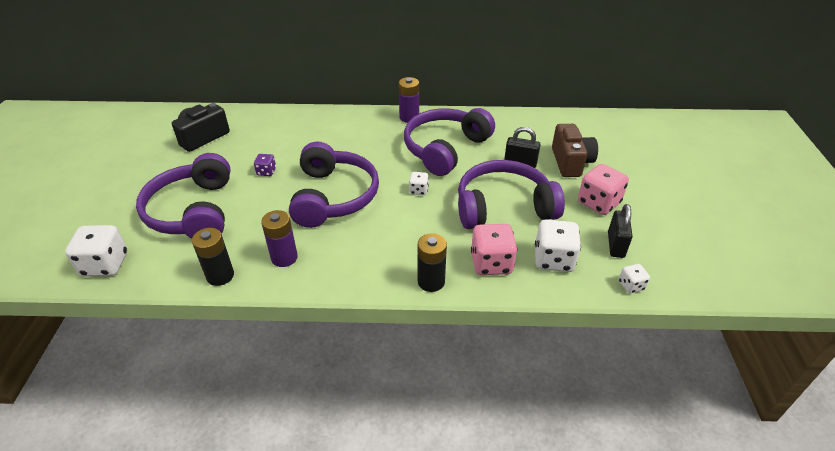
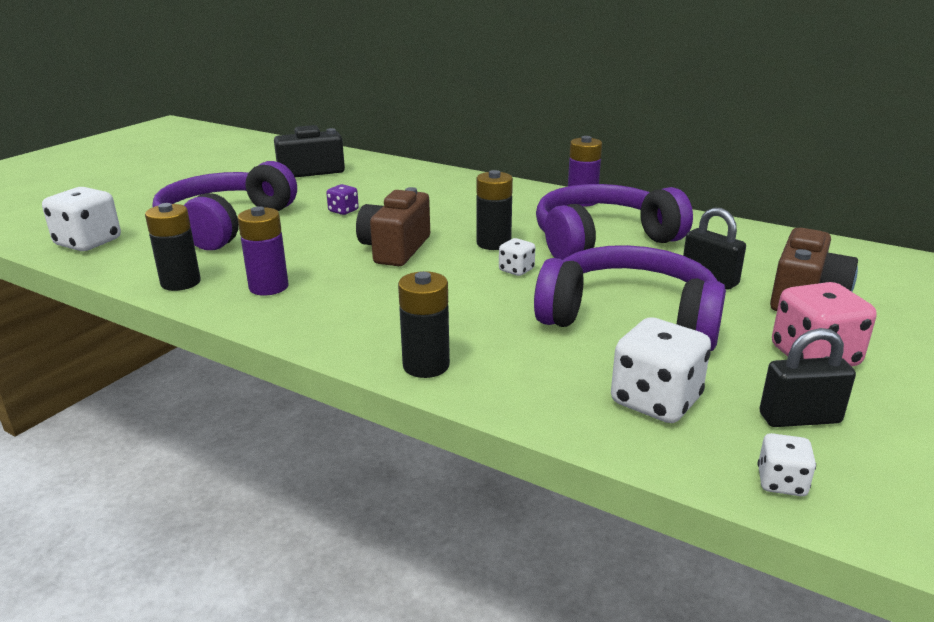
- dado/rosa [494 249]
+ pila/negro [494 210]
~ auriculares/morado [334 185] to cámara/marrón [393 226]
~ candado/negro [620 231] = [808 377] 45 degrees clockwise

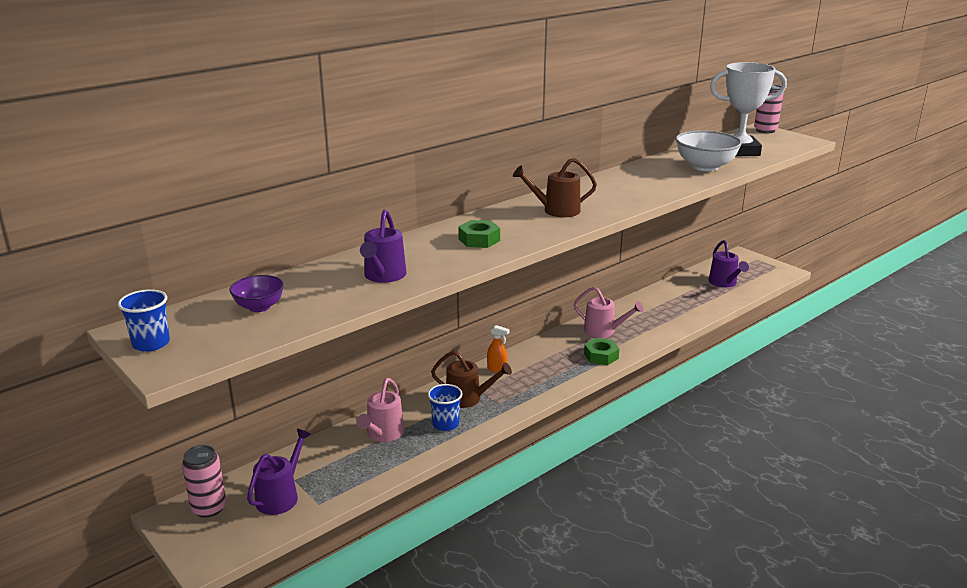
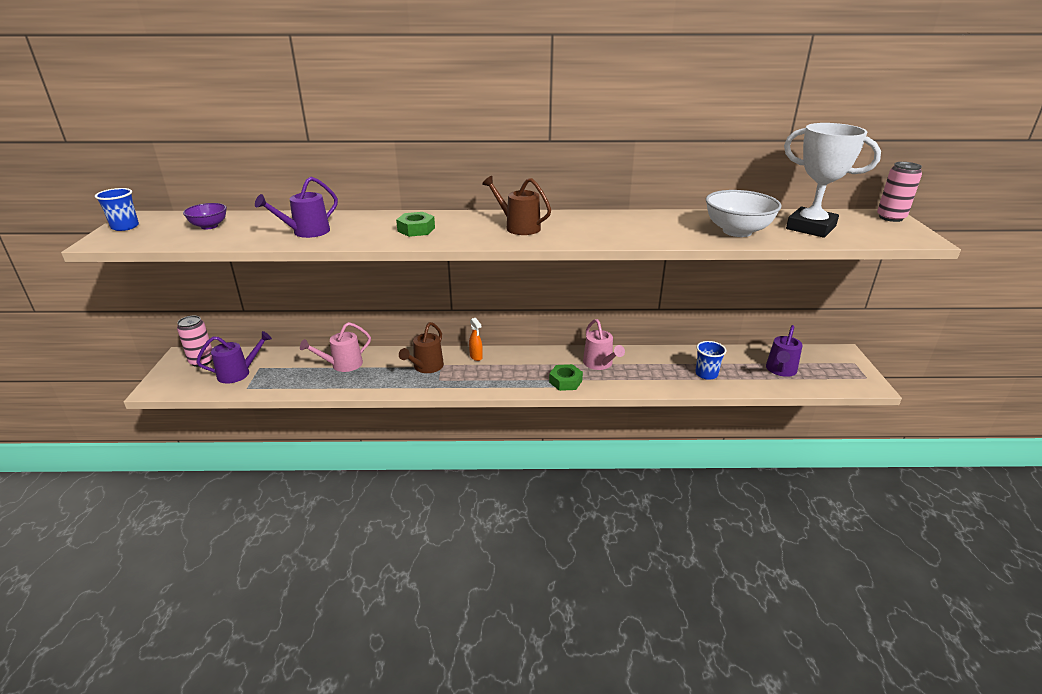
~ vaso/azul [445 407] to [710 360]
~ regadera/marrón [471 379] = [421 347] 60 degrees clockwise

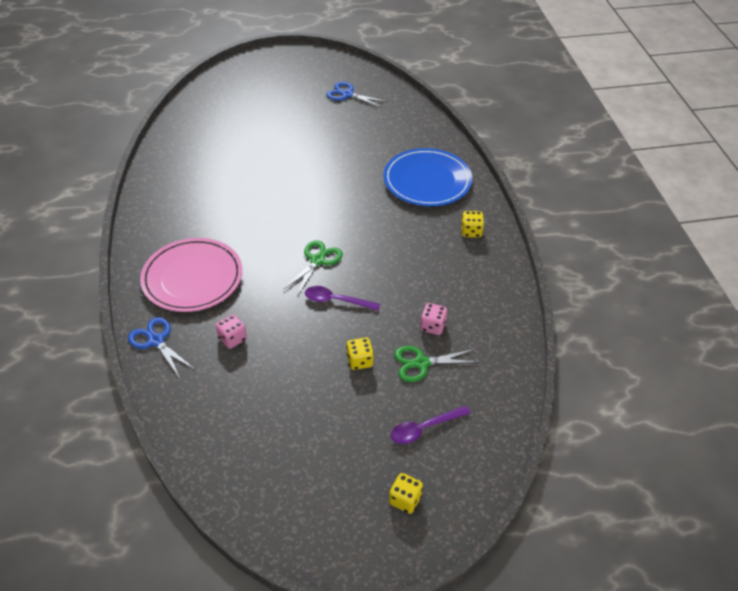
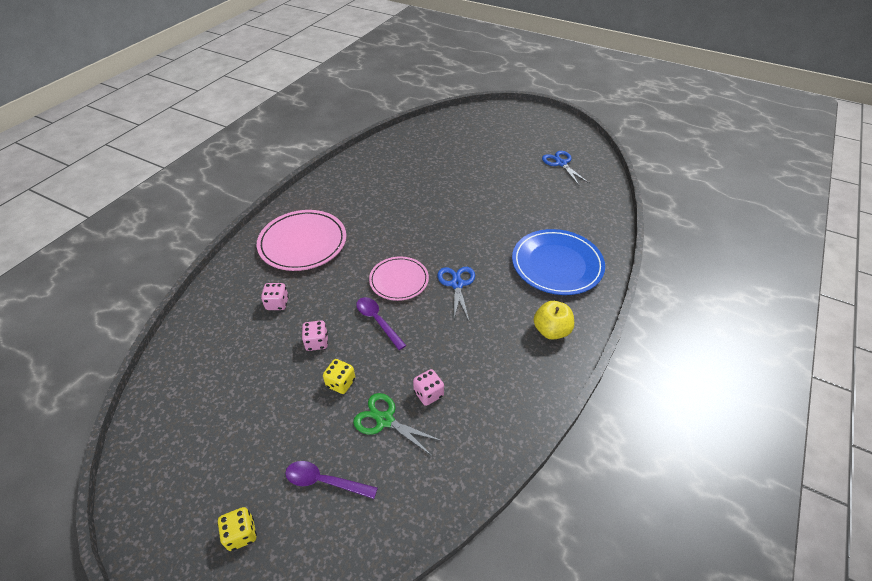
+ dado/rosa [315 336]
~ tijeras/azul [161 347] to [456 294]
~ tijeras/verde [313 268] to plato/rosa [399 278]
~ dado/amarillo [472 224] to manzana/amarillo [554 320]

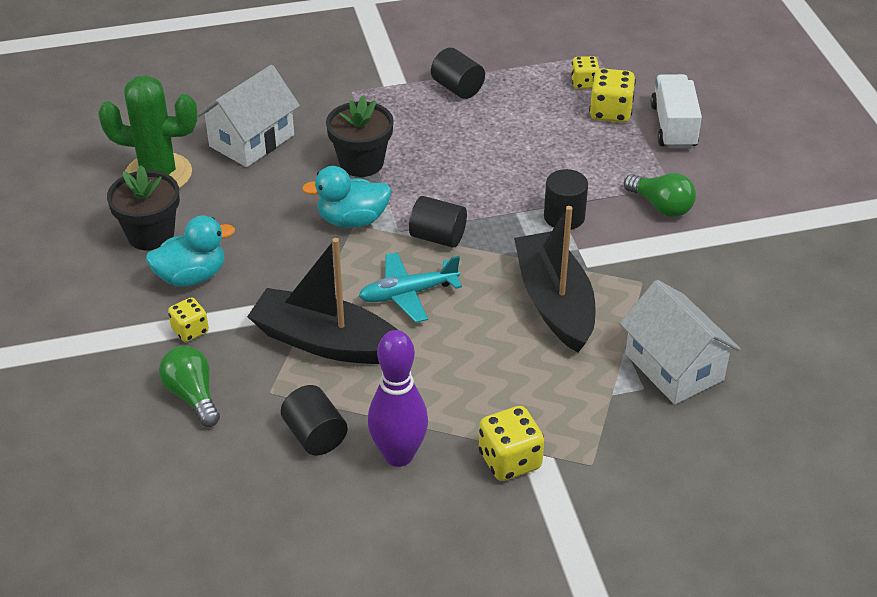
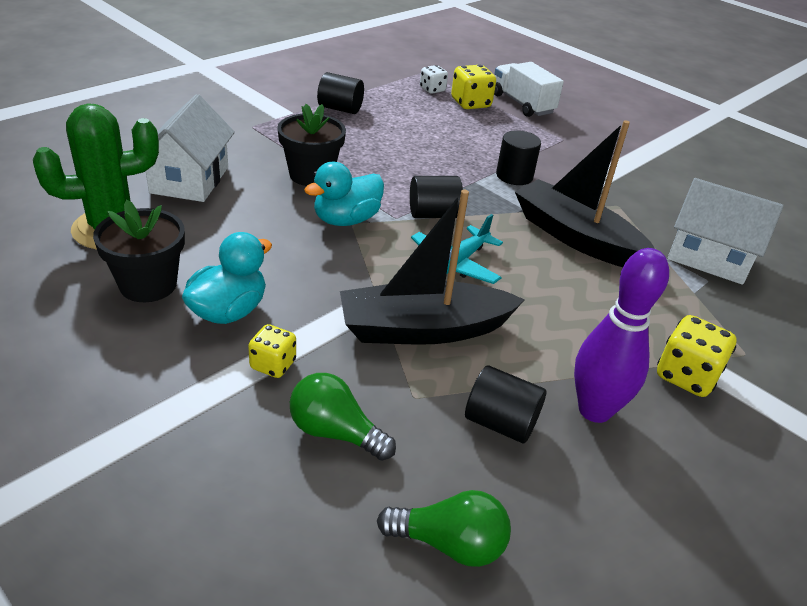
~ bombilla/verde [660 195] to [444 528]
~ dado/amarillo [585 72] to dado/blanco [434 79]

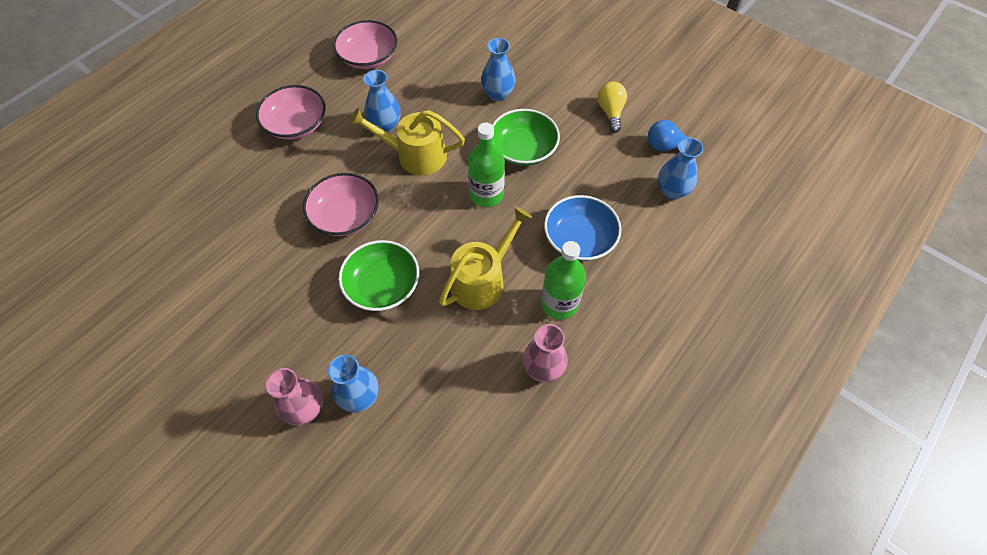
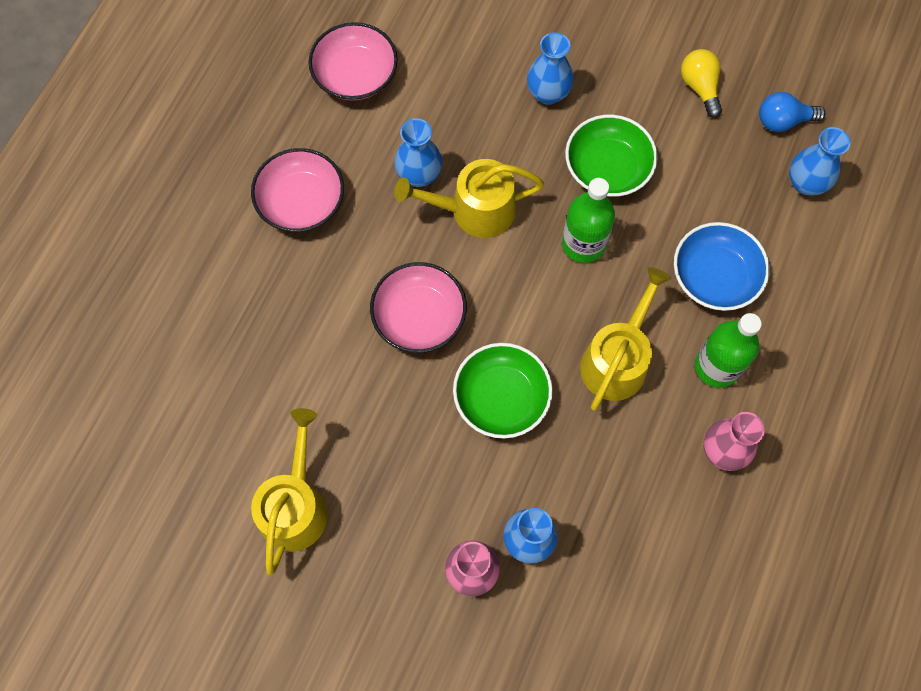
+ regadera/amarillo [289 491]

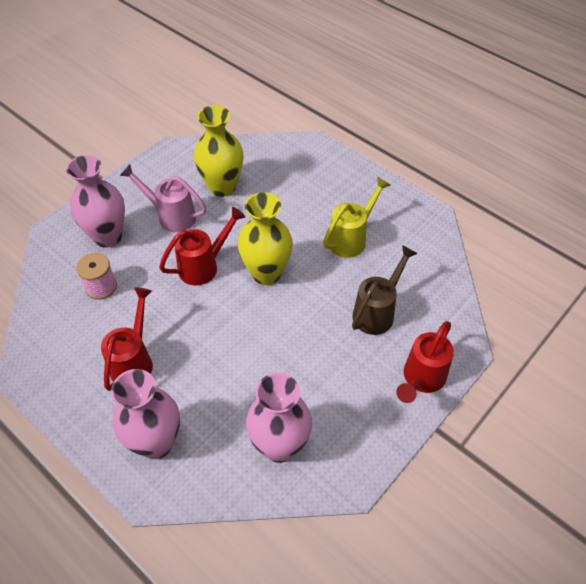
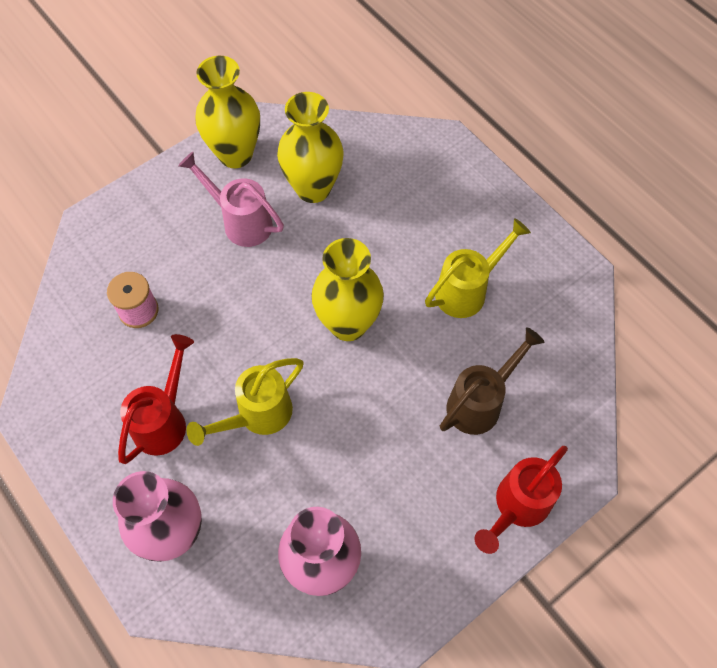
- florero/rosa [95 201]
- regadera/rojo [202 246]
+ regadera/amarillo [245 402]
+ florero/amarillo [227 112]

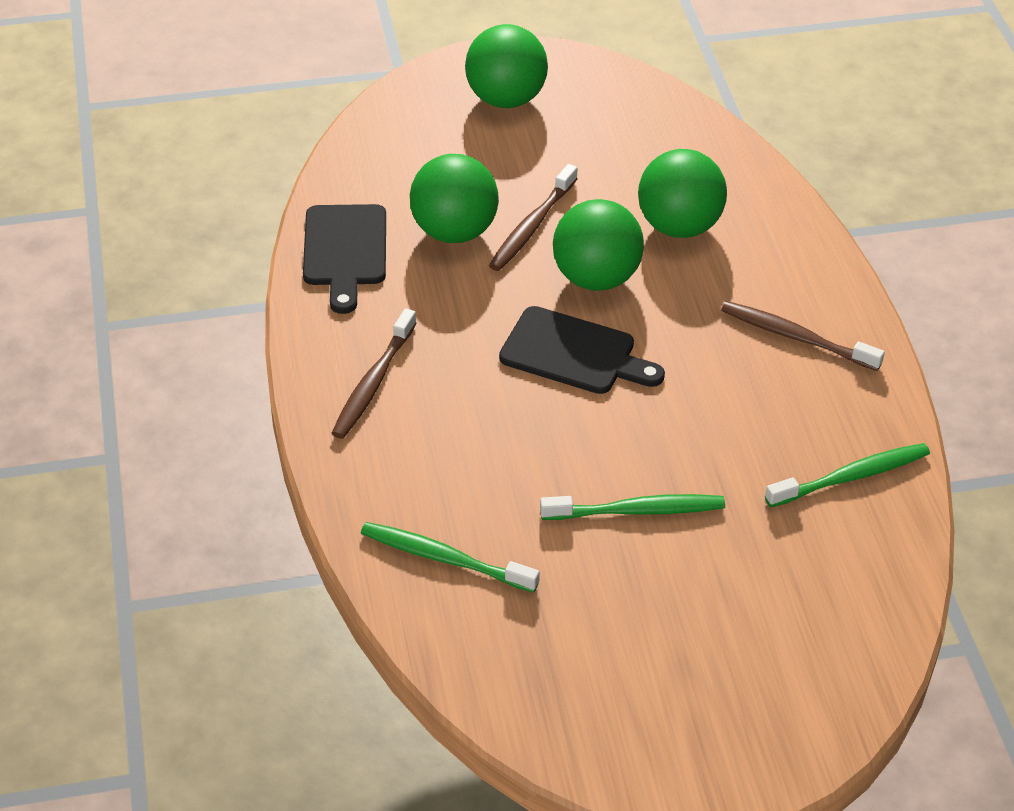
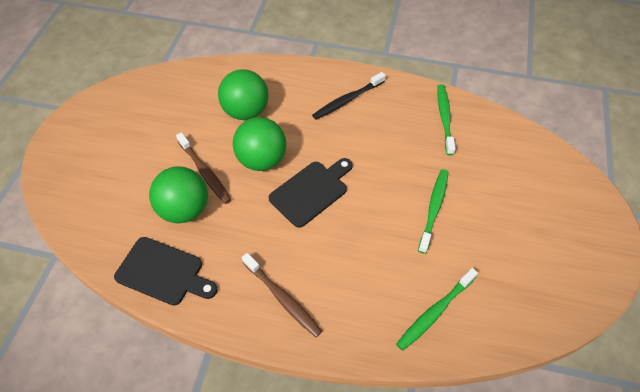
- pelota/verde [506 66]
~ cepillo de dientes/marrón [803 336] to cepillo de dientes/negro [349 96]

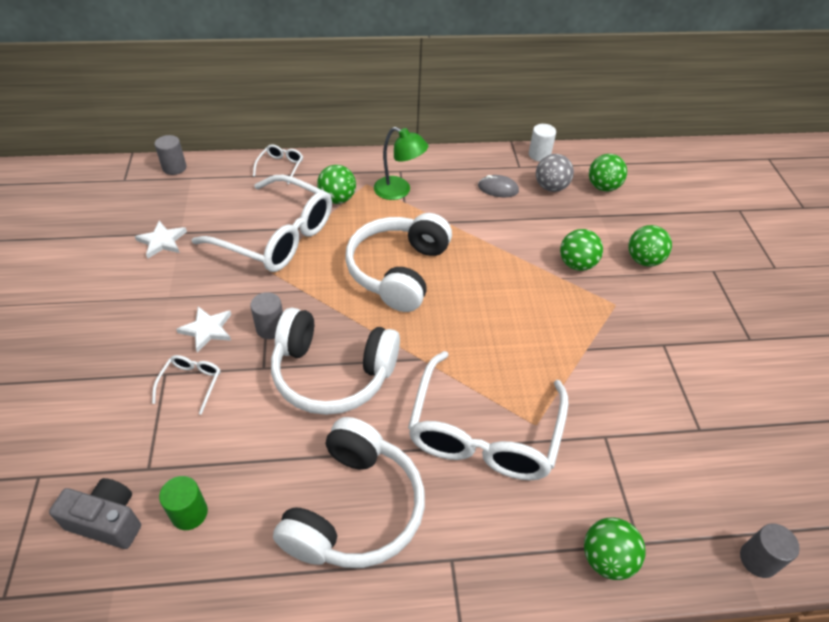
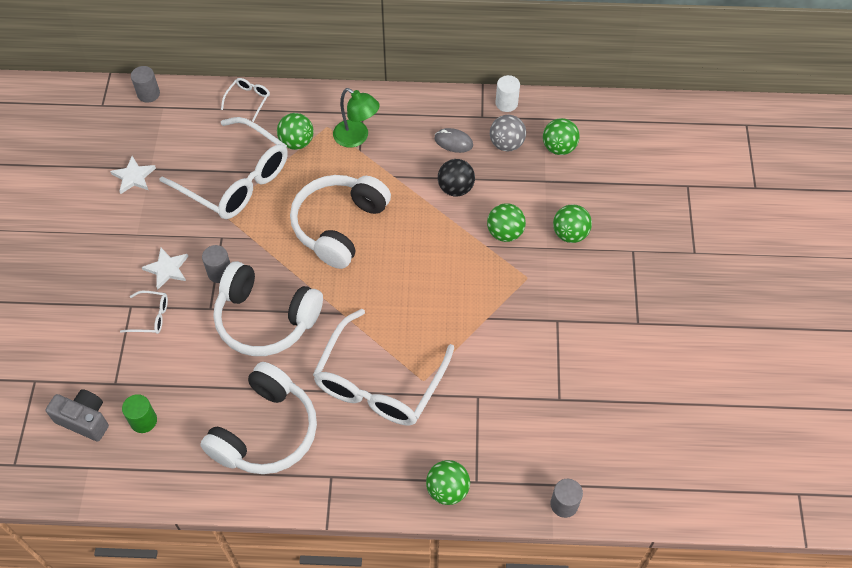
+ pelota/negro [456 177]
~ gafas/blanco [186 385] = [144 312] 75 degrees clockwise

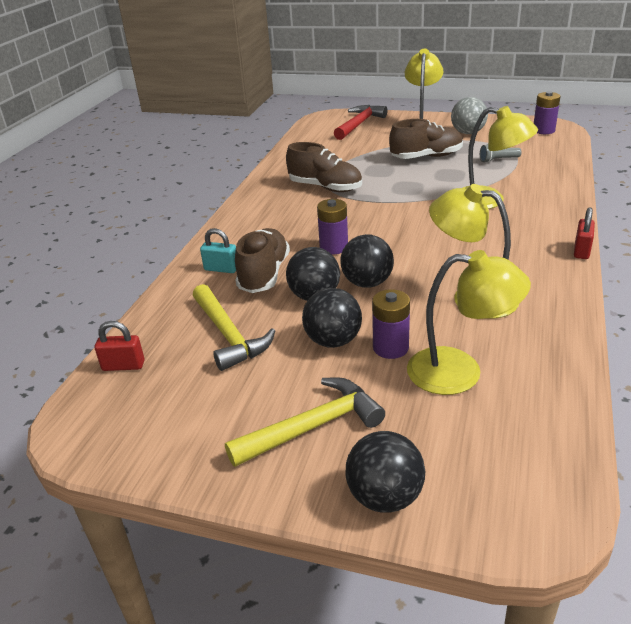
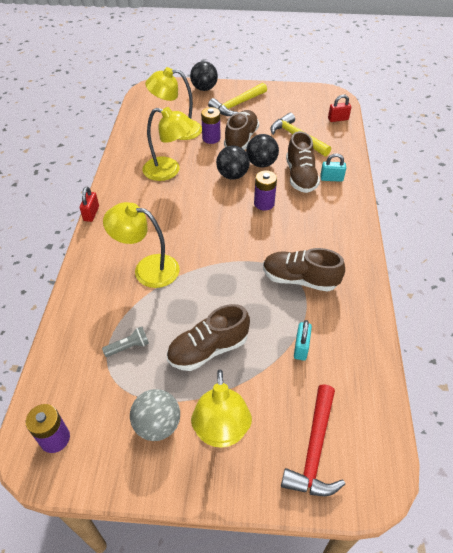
+ candado/turquesa [303 340]
~ pelota/negro [332 318] to zapato/marrón [241 130]

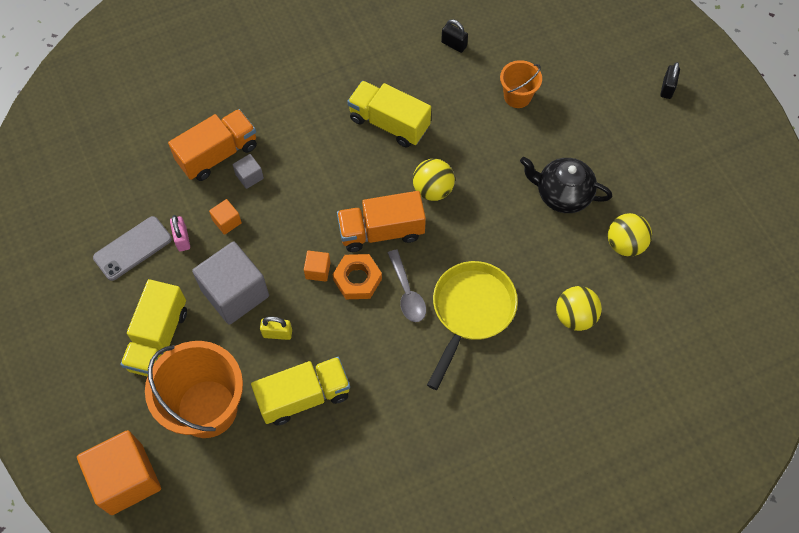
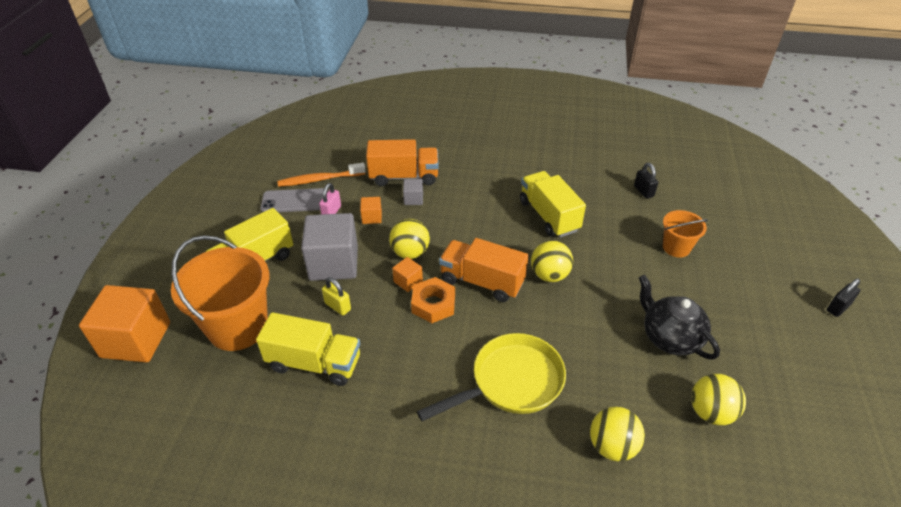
- cuchara/gris [407 285]
+ cepillo de dientes/naranja [321 175]
+ pelota/amarillo [409 239]

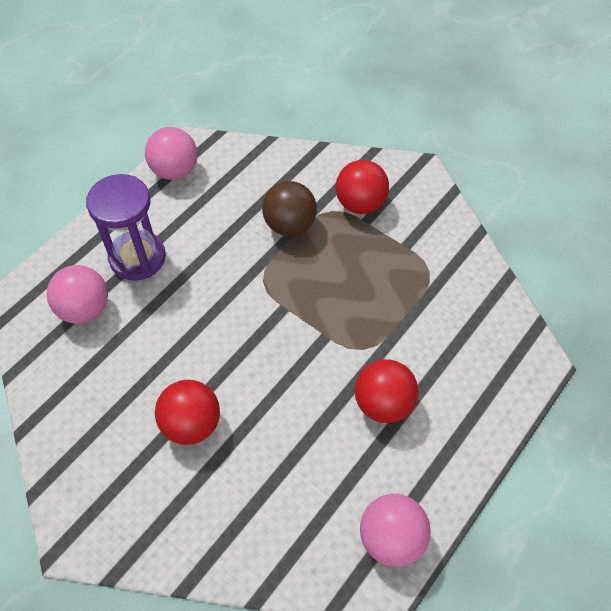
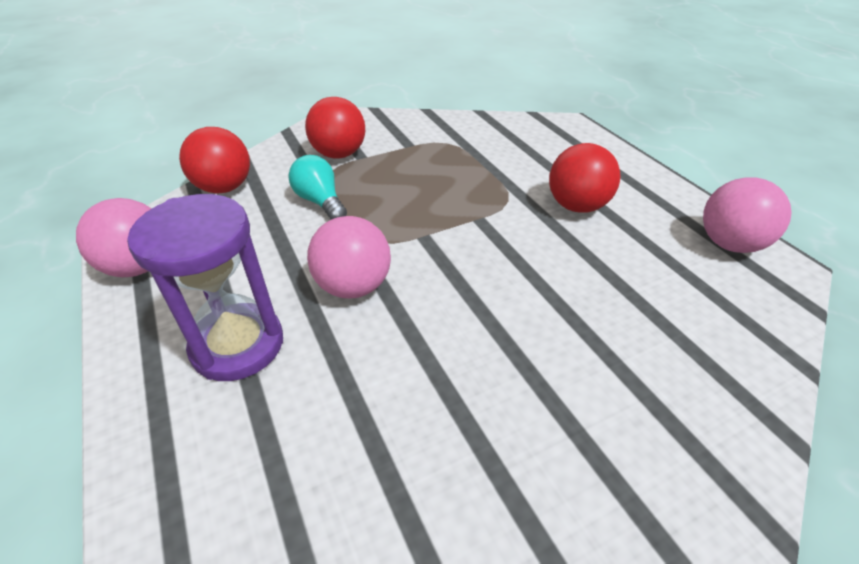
~ pelota/rosa [77 294] to [349 257]
~ pelota/rojo [187 412] to [214 160]
~ pelota/marrón [289 208] to bombilla/turquesa [318 187]

